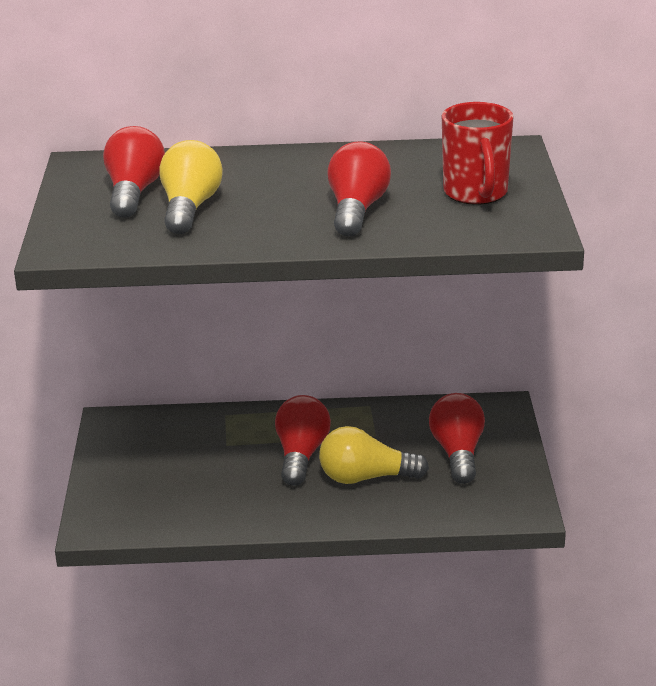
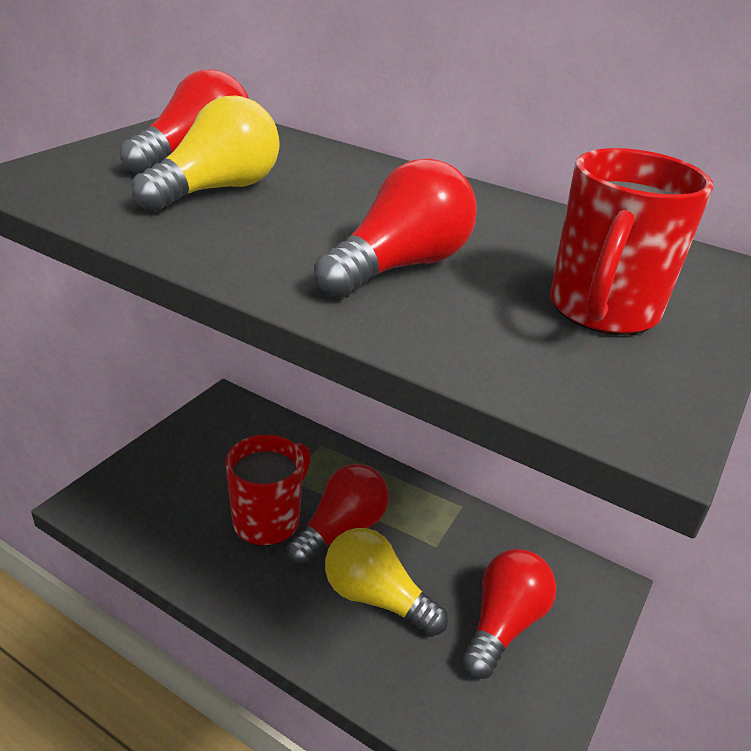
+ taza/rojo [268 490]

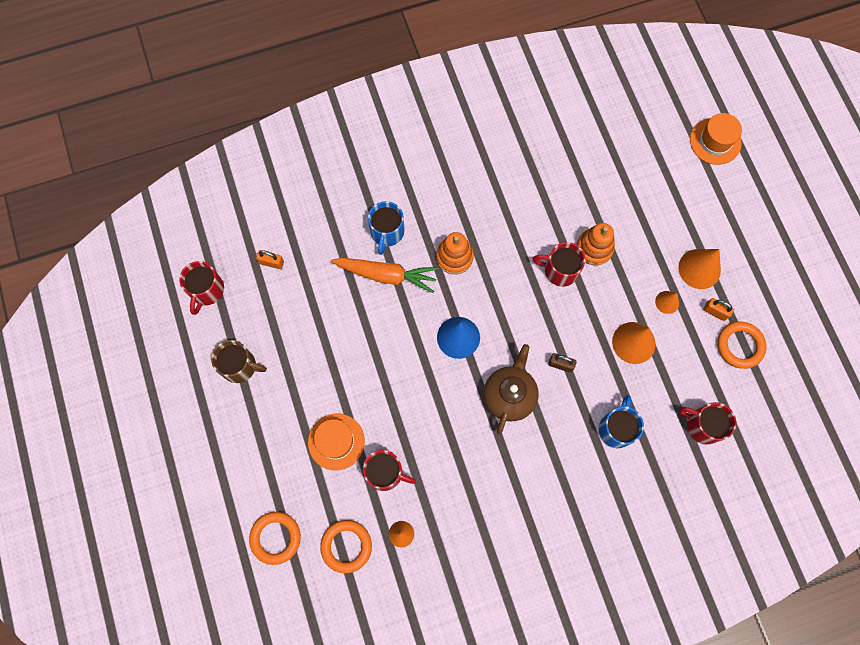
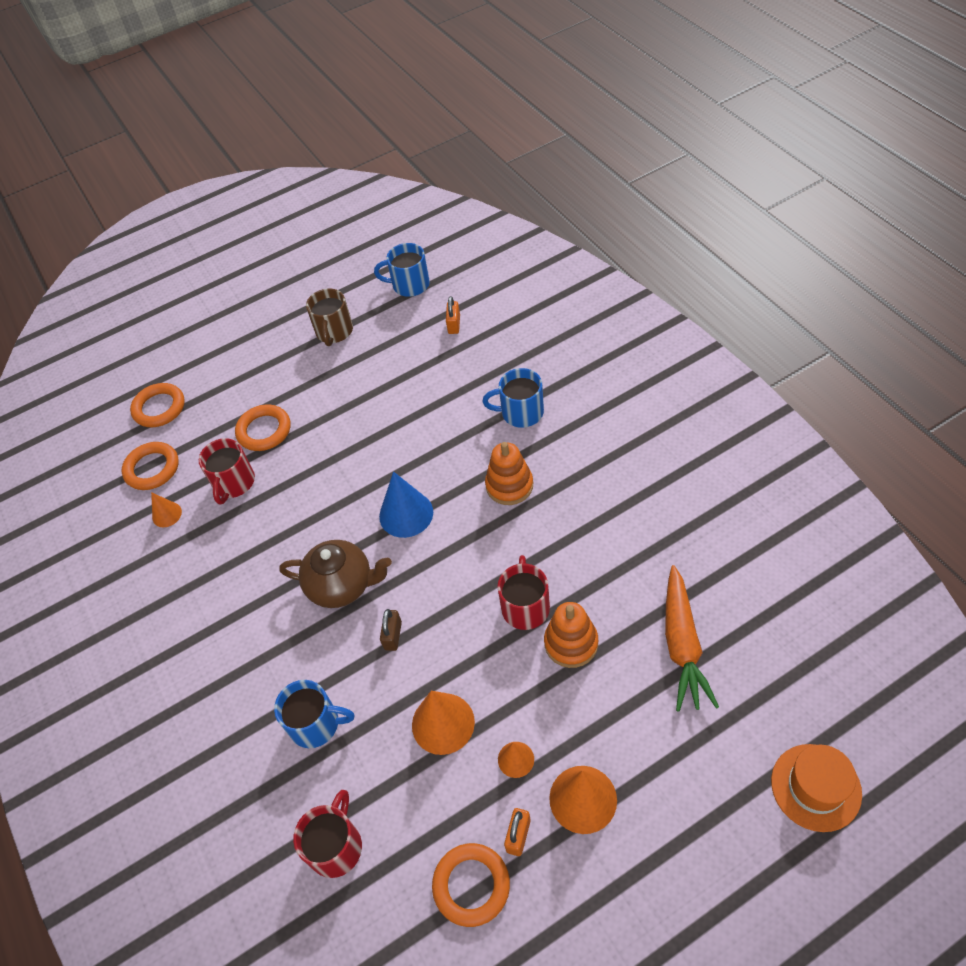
~ zanahoria/naranja [385 275] to [692 638]
~ sombrero/naranja [336 442] to anillo/naranja [262 428]
~ taza/rojo [201 288] to taza/azul [402 270]

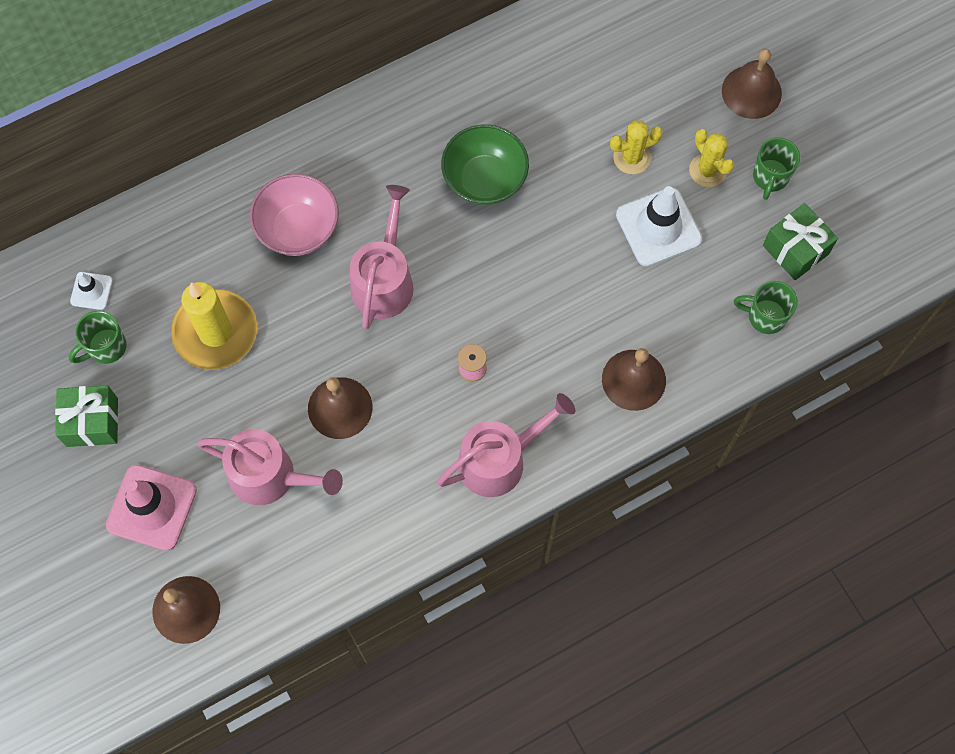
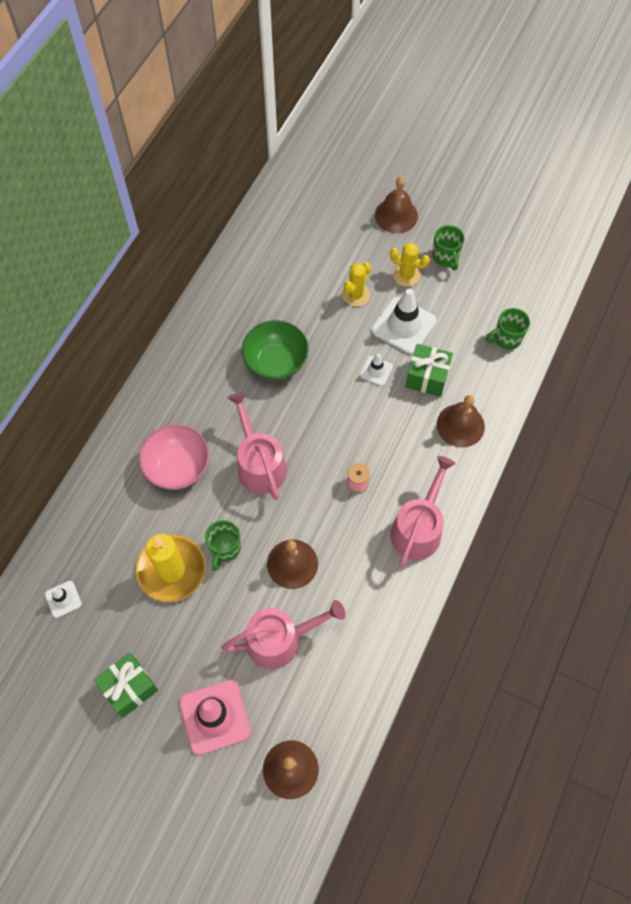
+ cono de tráfico/blanco [376 369]
~ taza/verde [97 337] to [223 545]
~ regalo/verde [800 241] to [429 370]

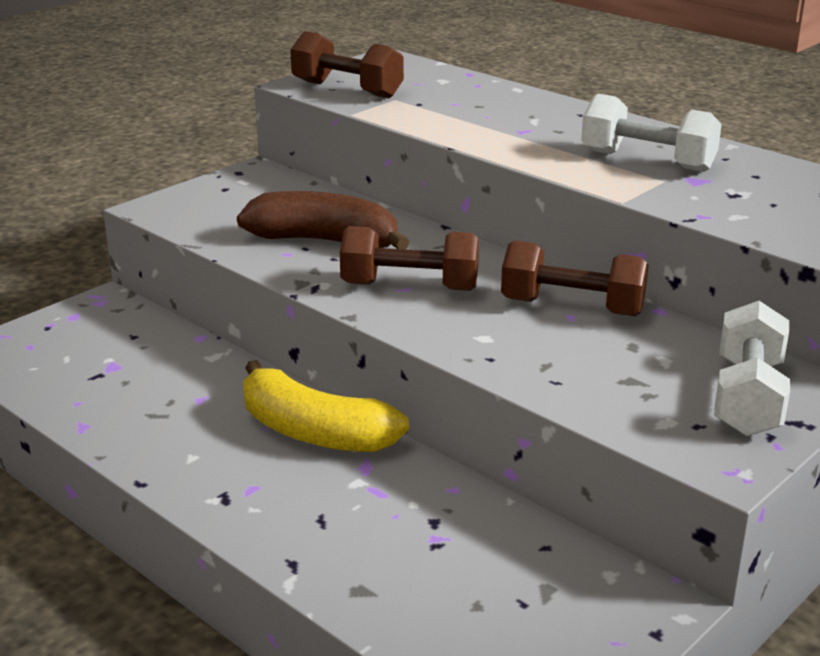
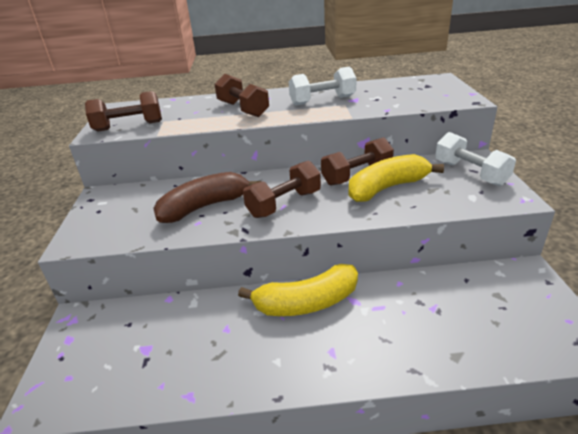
+ mancuerna/marrón [242 95]
+ plátano/amarillo [396 178]

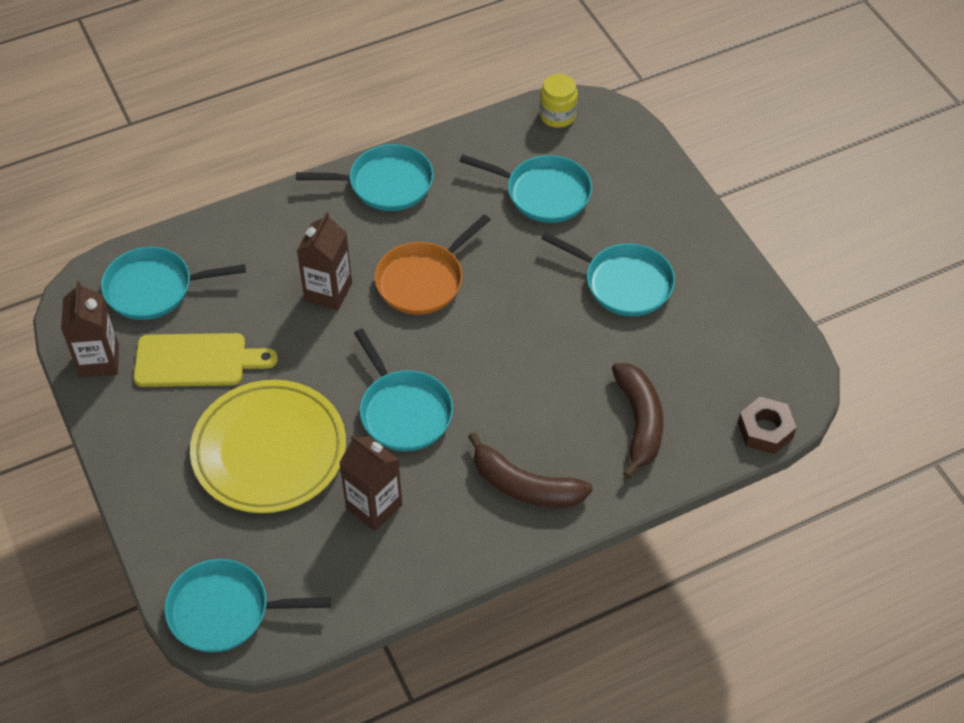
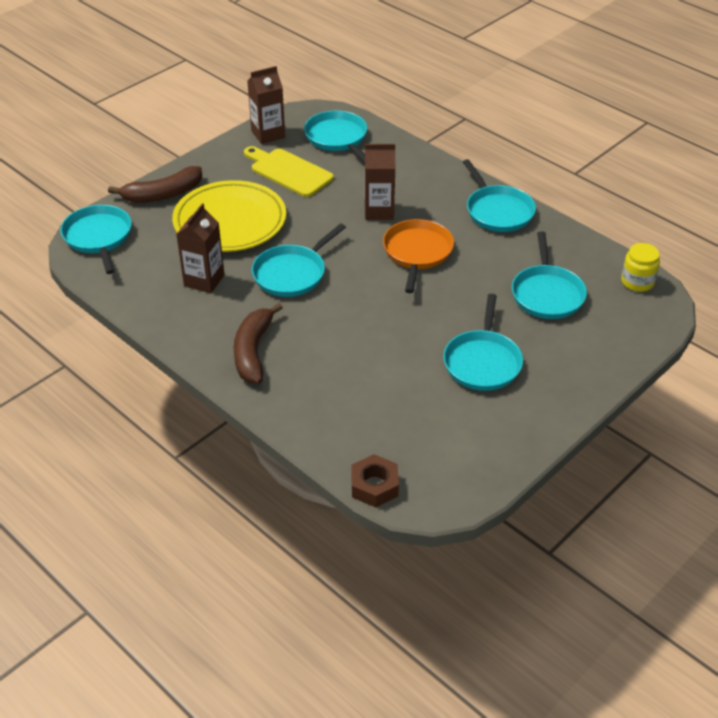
~ plátano/marrón [637 421] to [155 184]
~ tabla de cortar/amarillo [205 360] = [289 171] 150 degrees clockwise
~ sartén/naranja [433 264] = [418 256] 75 degrees clockwise

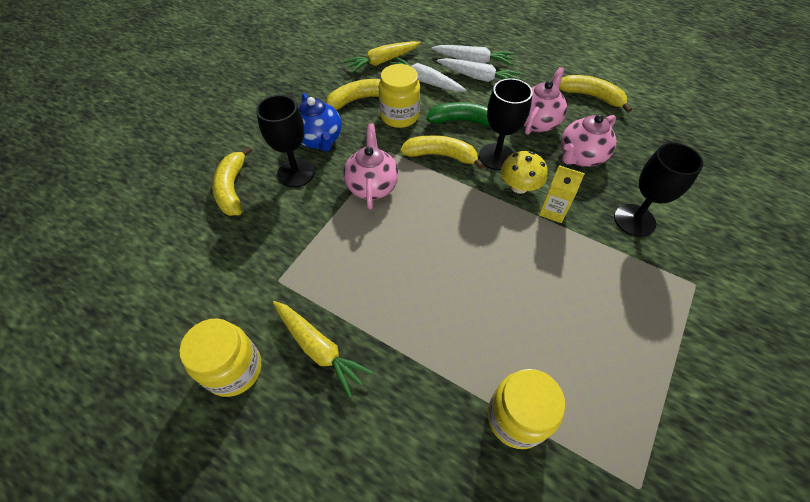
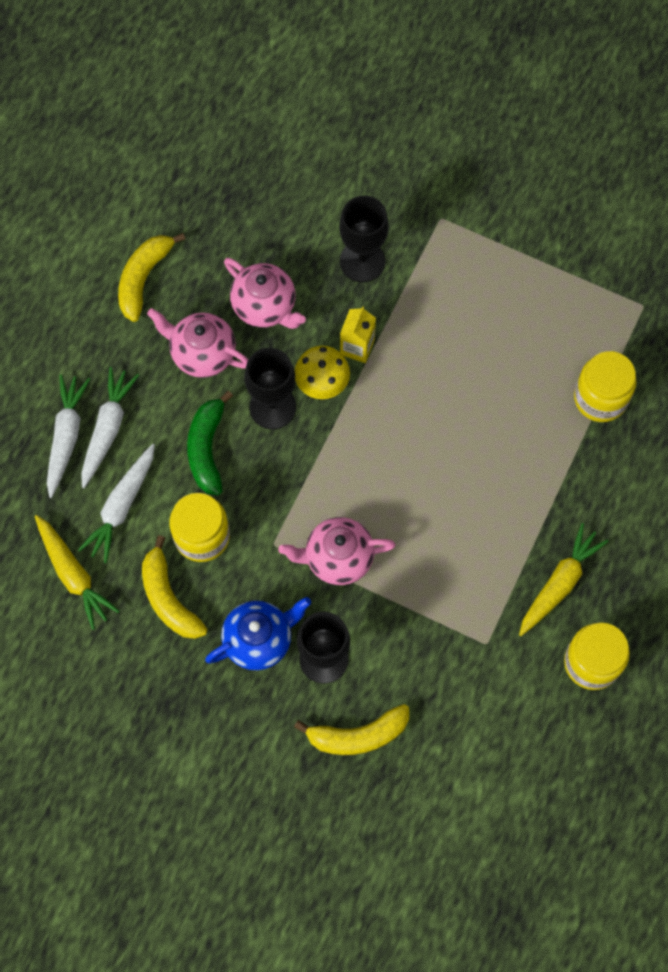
- plátano/amarillo [442 152]

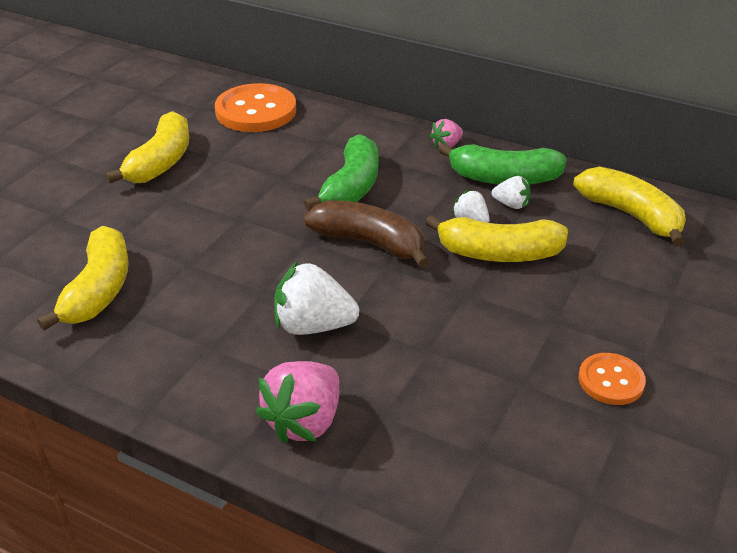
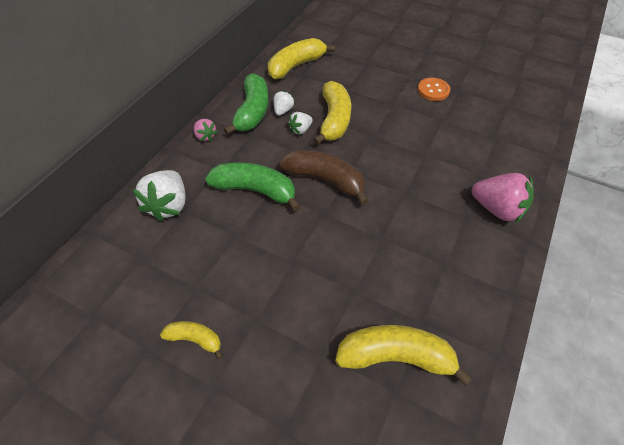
- botón/naranja [255 107]
~ fresa/blanco [316 298] to [158 196]
~ plátano/marrón [366 234] = [324 177] 90 degrees clockwise
~ plátano/amarillo [147 147] = [191 340] x0.54

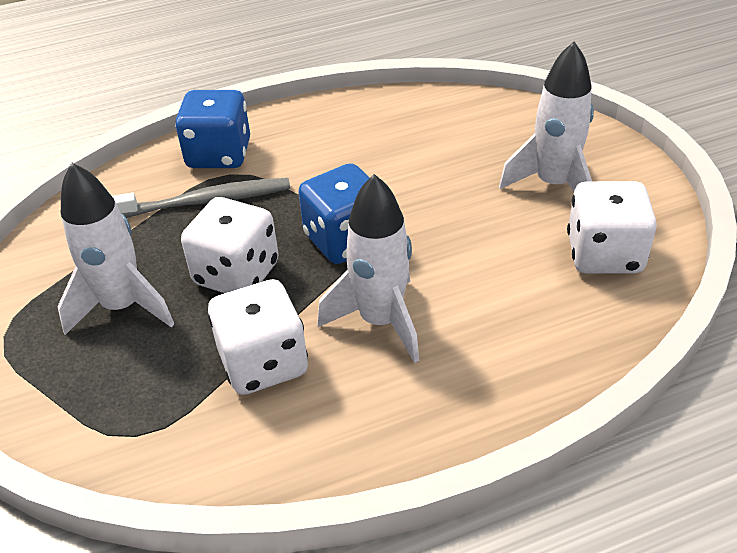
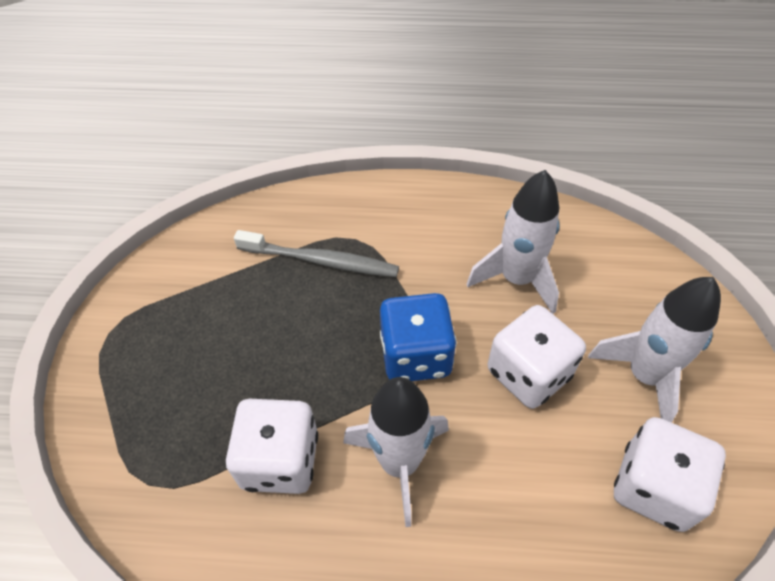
- dado/azul [212 129]
~ cohete/blanco [116 249] to [513 242]
~ dado/blanco [230 245] to [537 357]

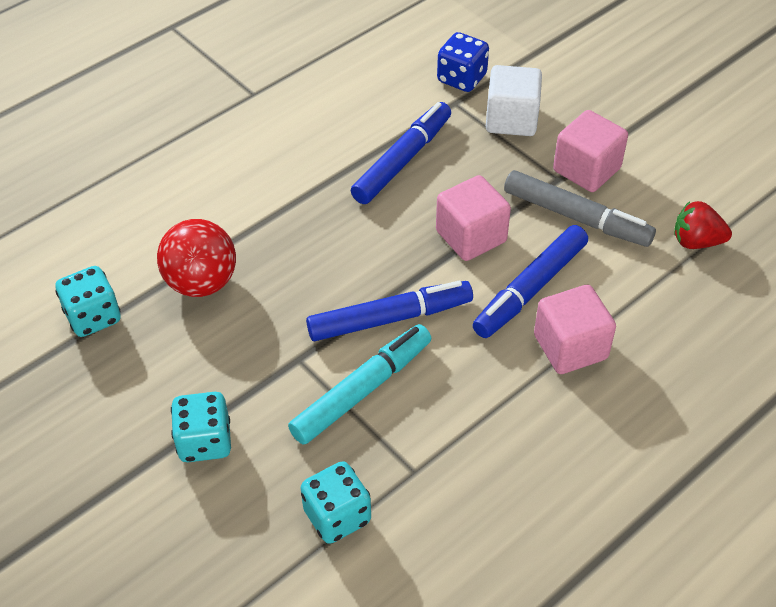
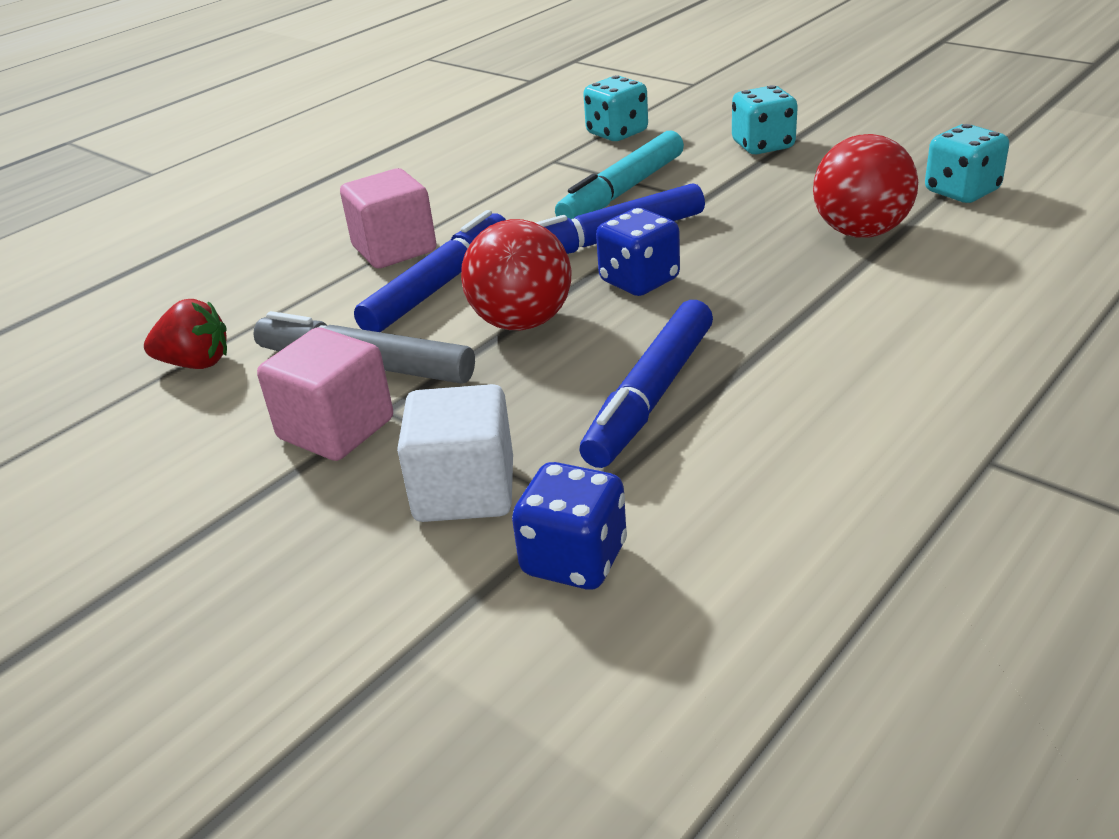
+ dado/azul [638 252]
~ cubo/rosa [473 218] to pelota/rojo [516 274]

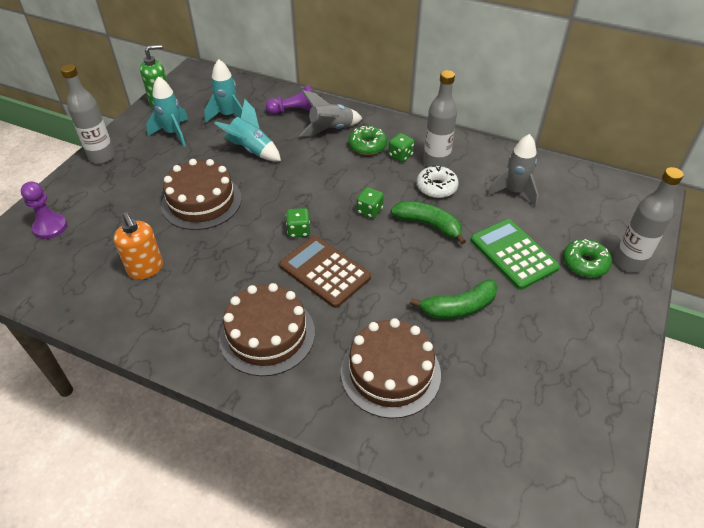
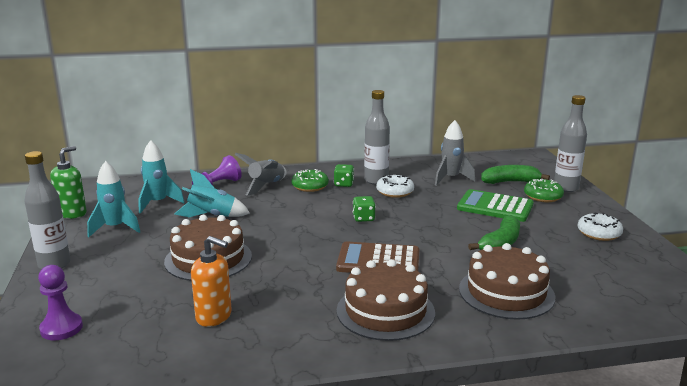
- dado/verde [298 223]
+ rosquilla/blanco [600 226]
~ plátano/verde [428 223] to [515 174]

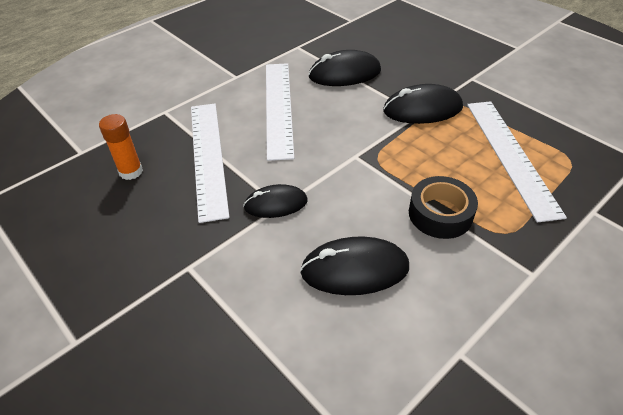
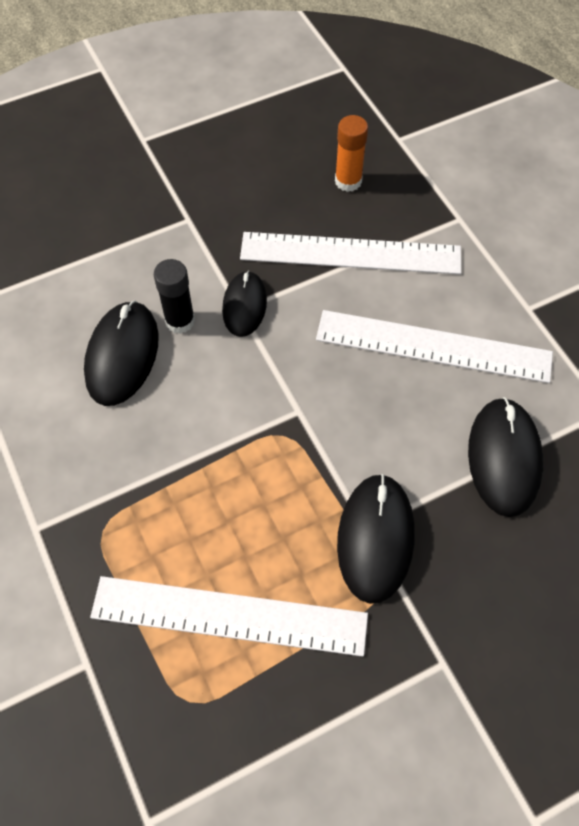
- cinta adhesiva/negro [443 207]
+ barra de pegamento/negro [174 296]

